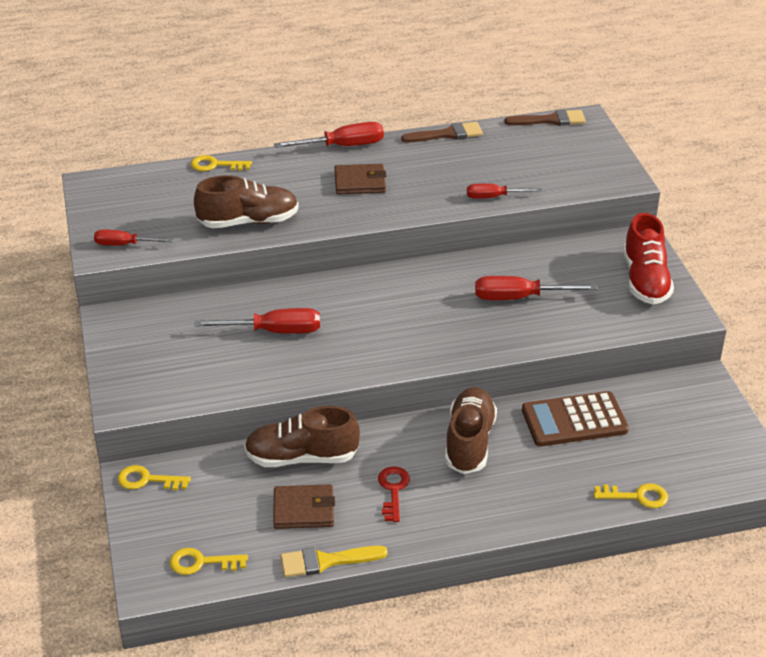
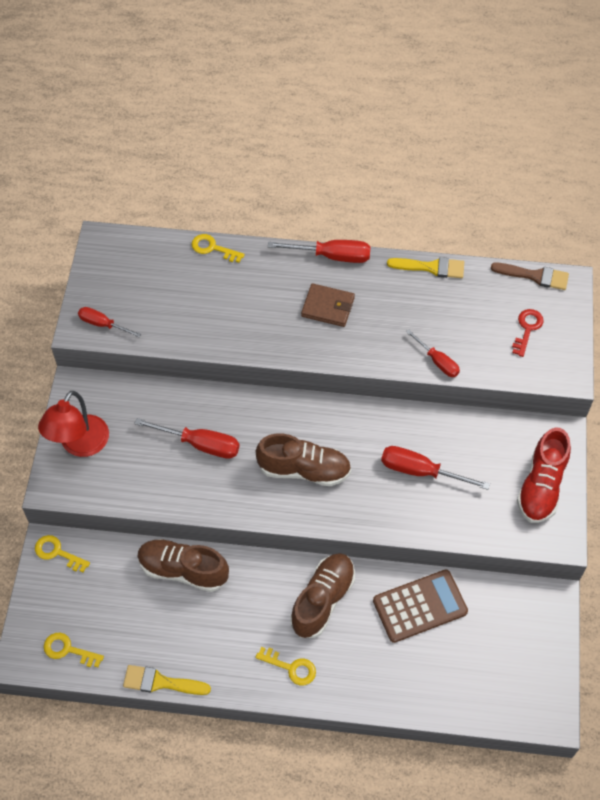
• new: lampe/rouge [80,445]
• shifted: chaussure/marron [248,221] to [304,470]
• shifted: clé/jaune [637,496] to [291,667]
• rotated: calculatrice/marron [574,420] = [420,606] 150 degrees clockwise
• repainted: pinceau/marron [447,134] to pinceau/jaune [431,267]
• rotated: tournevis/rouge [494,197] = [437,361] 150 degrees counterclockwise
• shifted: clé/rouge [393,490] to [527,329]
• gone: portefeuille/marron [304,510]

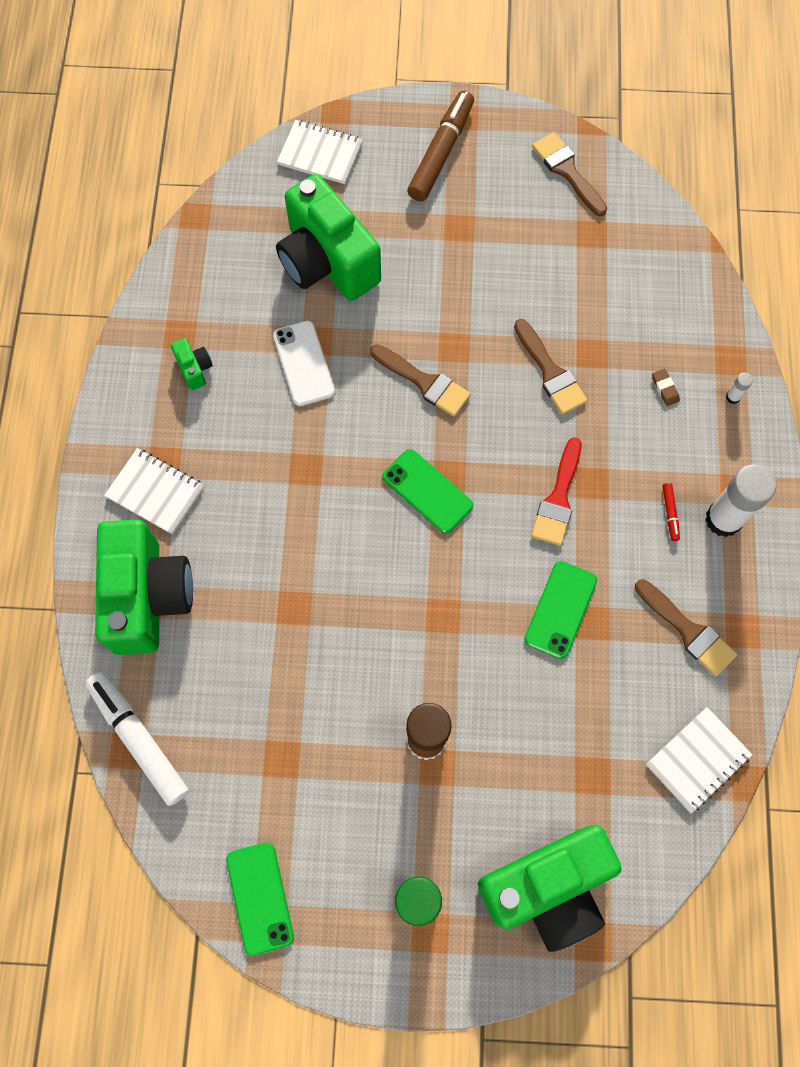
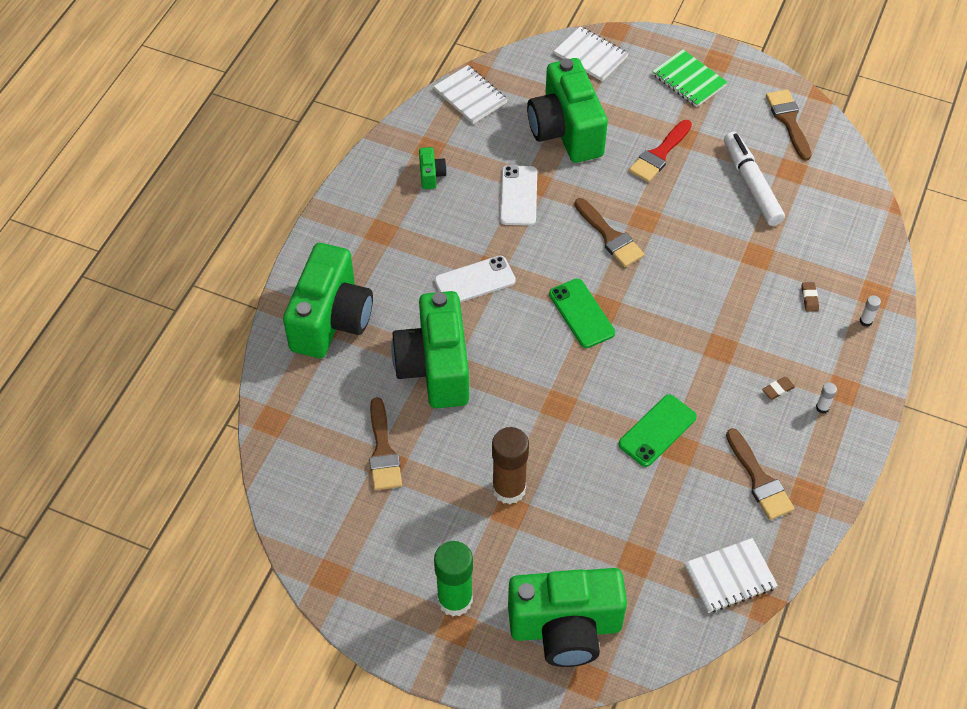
• shifted: pinceau/marron [550,372] to [383,451]
• new: appareil photo/vert [435,367]
• shifted: carnet/blanc [155,492] to [470,96]
• new: téléphone/blanc [474,281]
• shifted: pinceau/rouge [558,498] to [659,154]
• swapped: feutre/marron [441,152] to carnet/vert [689,80]
• shifted: feutre/blanc [139,739] to [751,184]
• swapped: feutre/rouge [670,513] to gomme/marron [778,389]
• scaled: bâton de colle/blanc [723,519] = [822,408] x0.41
• gone: téléphone/vert [260,898]

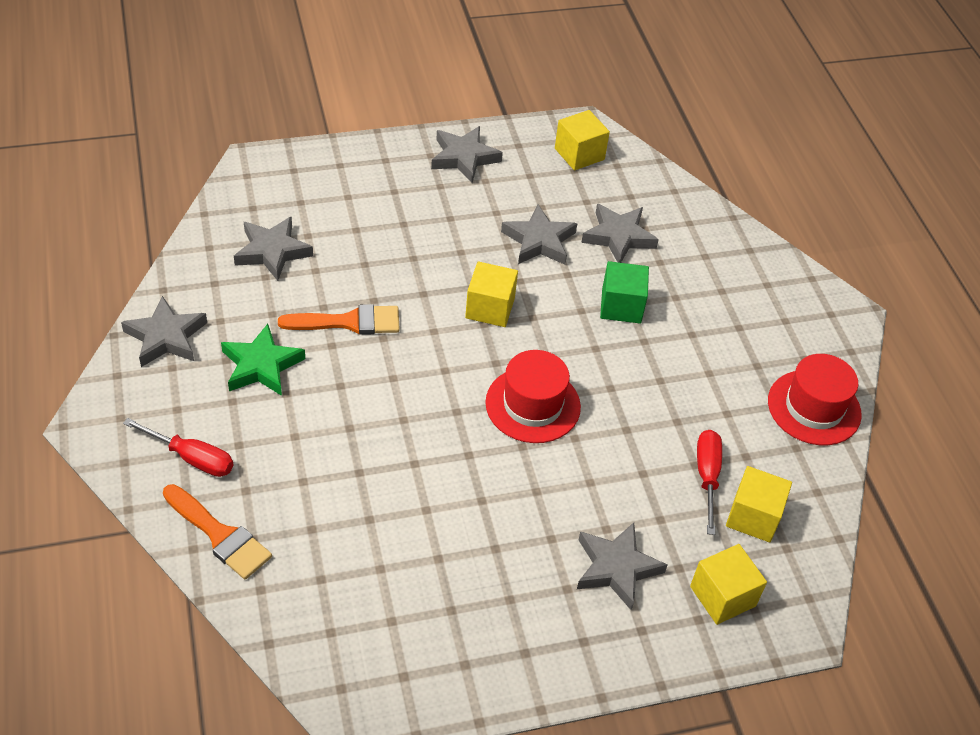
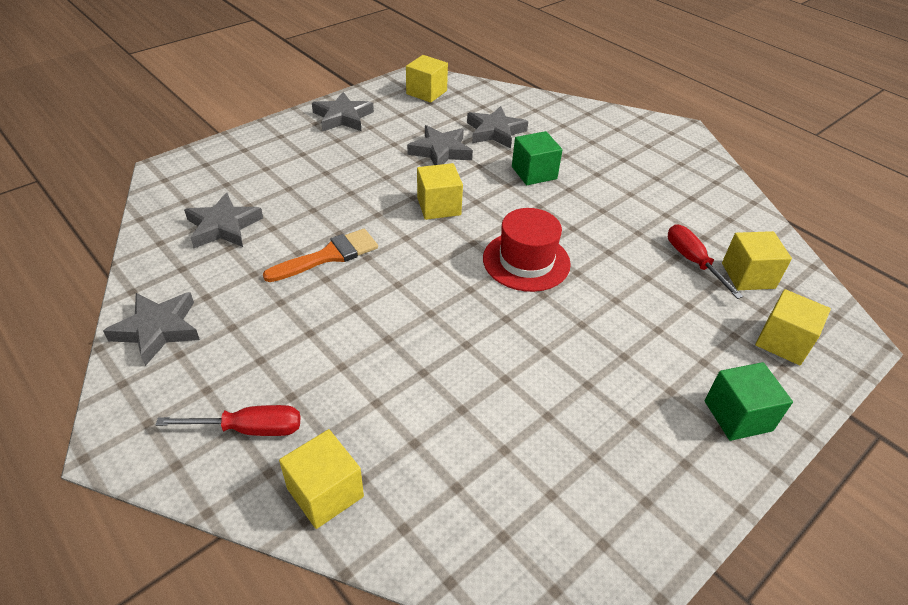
• swapped: pinceau/orange [219,535] to cube/jaune [325,492]
• new: cube/vert [738,416]
• gone: étoile/vert [261,365]
• gone: étoile/gris [616,568]
• gone: chapeau/rouge [814,407]

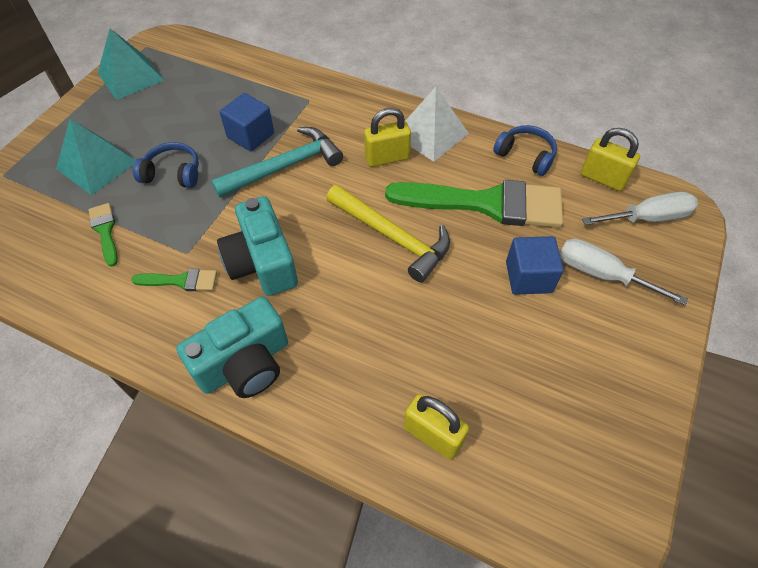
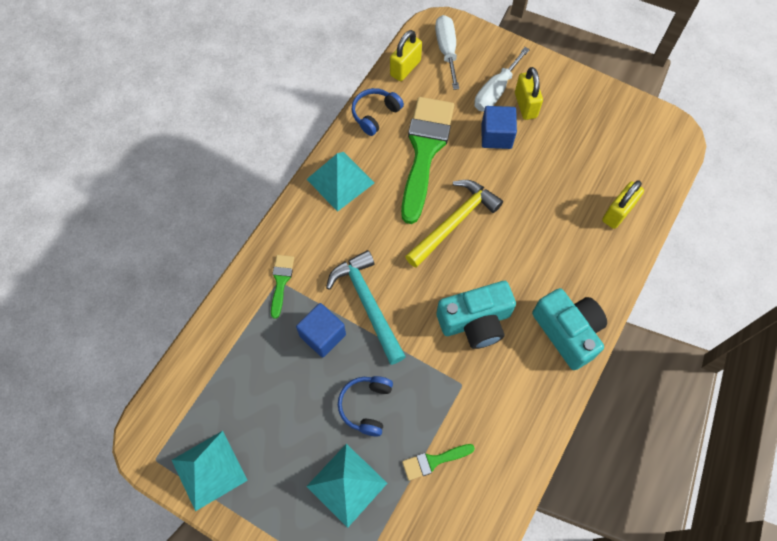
• shifted: pinceau/vert [181,281] to [281,282]
• repainted: pyramide/blanc [430,133] to pyramide/turquoise [340,181]
• shifted: cadenas/jaune [387,158] to [525,105]

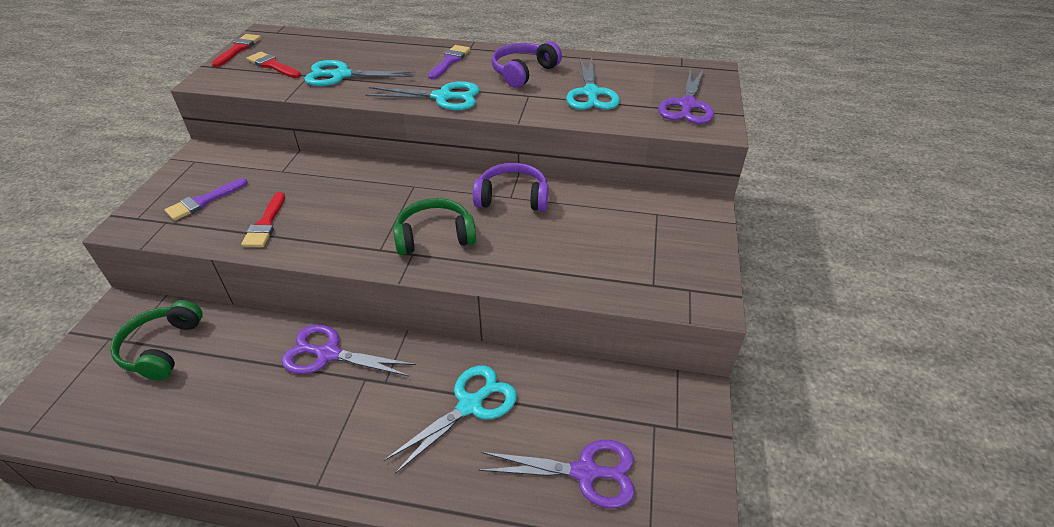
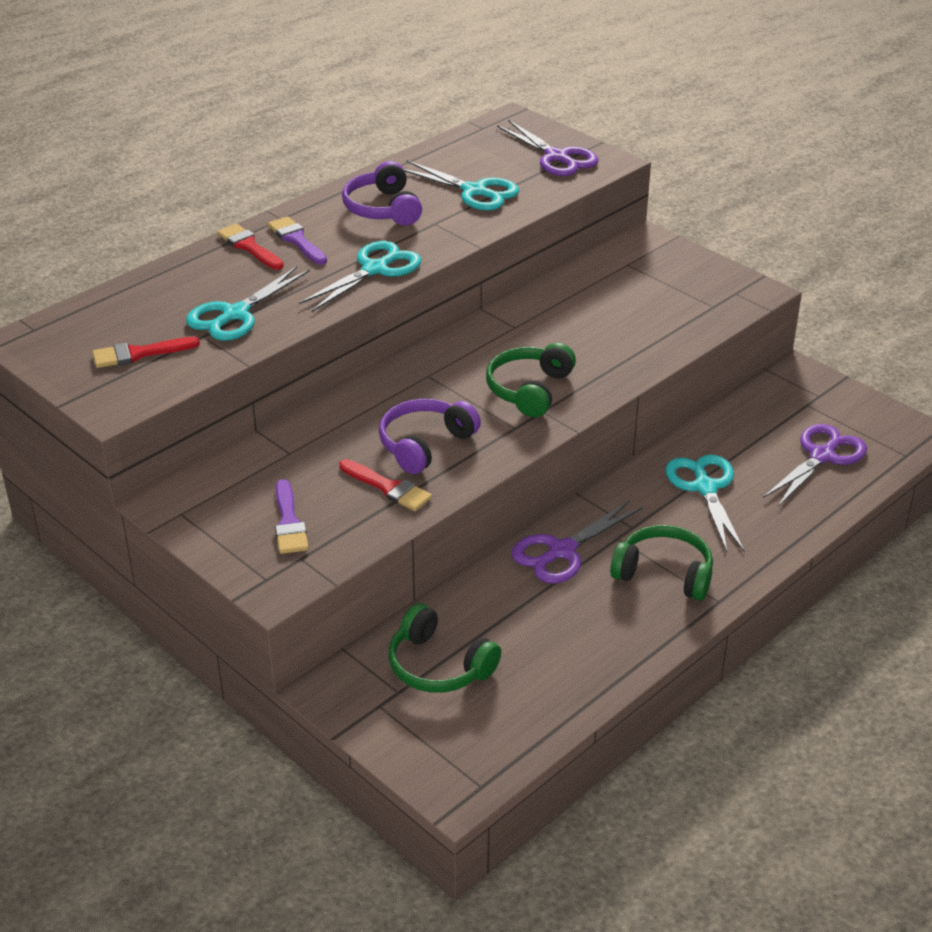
• shifted: pinceau/rouge [238,49] to [249,246]
• shifted: casque audio/violet [512,197] to [424,444]
• new: casque audio/vert [664,573]

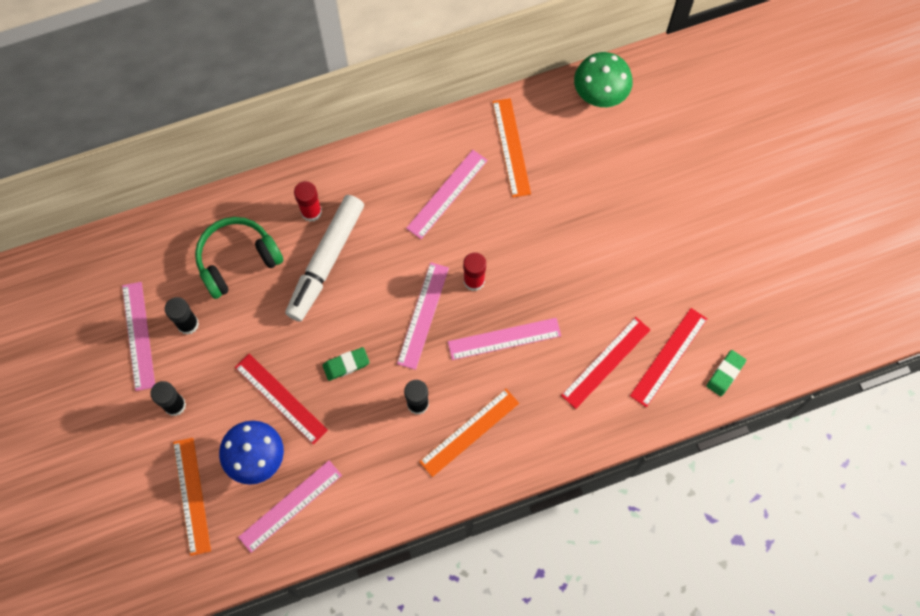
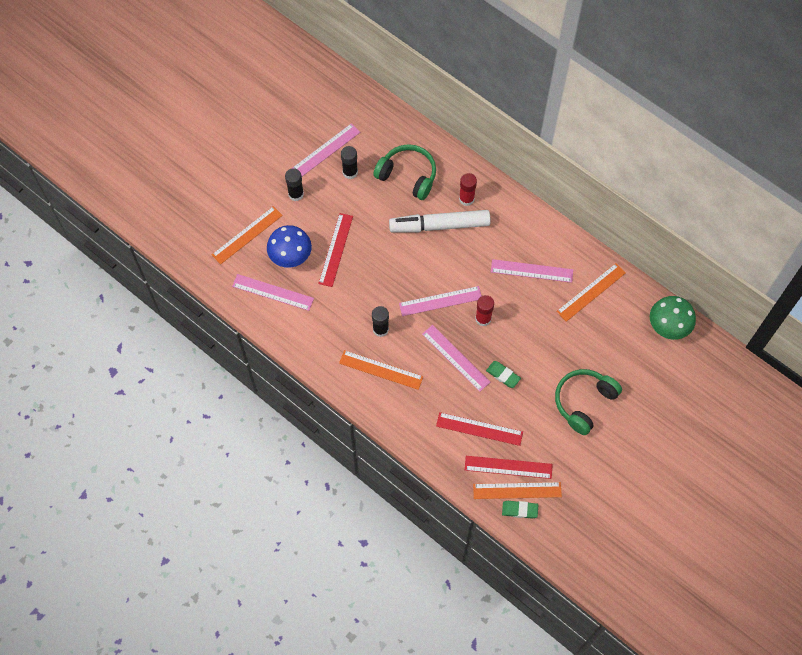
• new: règle/orange [517,490]
• shifted: gomme/vert [346,365] to [503,375]
• new: casque audio/vert [584,402]

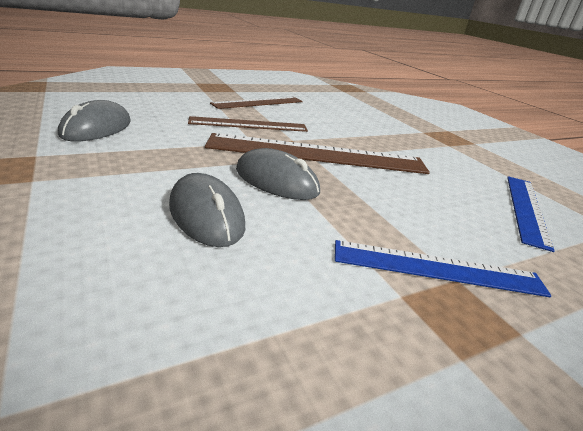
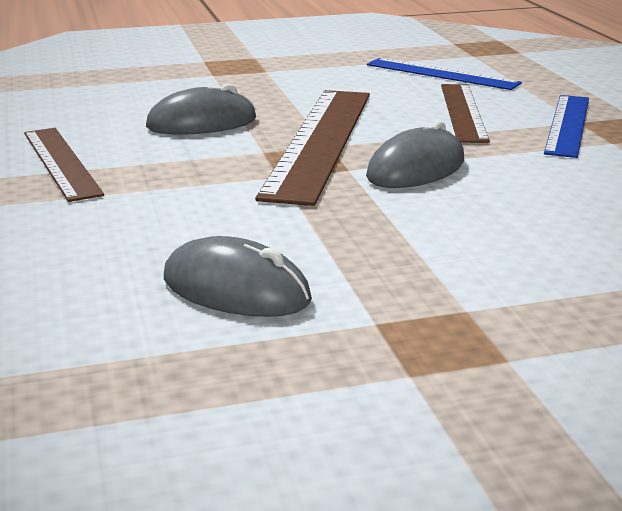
• shifted: souris/gris [206,215] to [201,123]
• shifted: règle/marron [249,124] to [463,112]

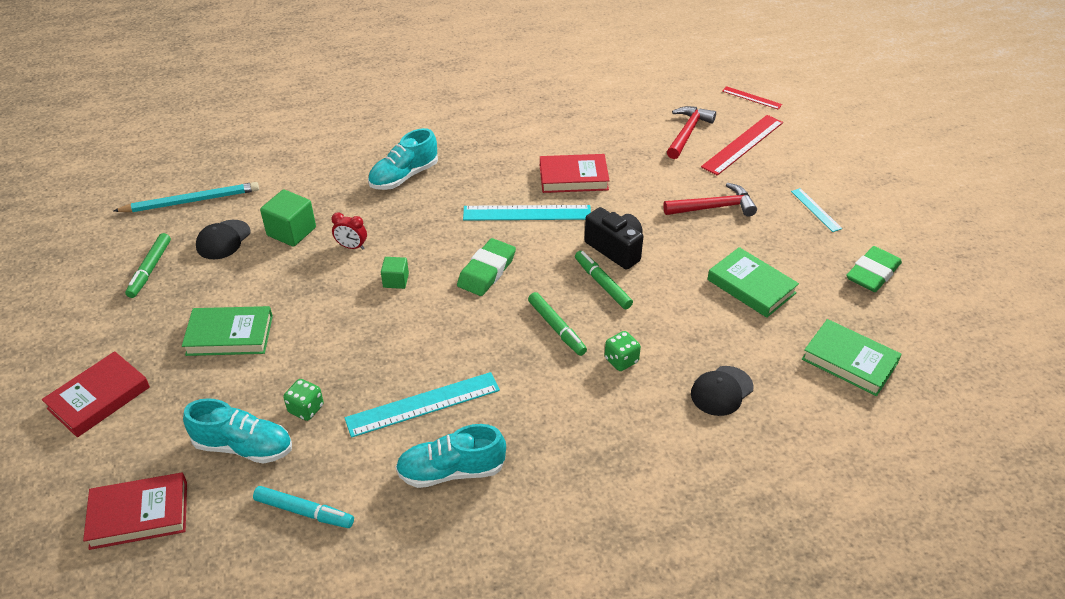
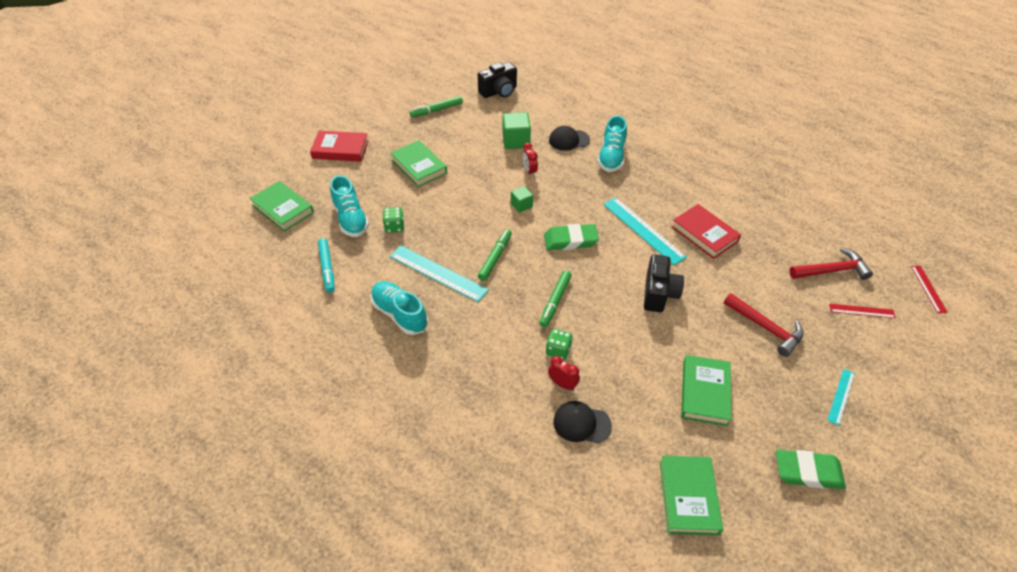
• repainted: livre/rouge [139,515] to livre/vert [283,209]
• swapped: crayon/turquoise [191,201] to appareil photo/noir [499,91]
• shifted: feutre/vert [602,284] to [495,257]
• new: réveil/rouge [562,384]
• shifted: casquette/noir [223,240] to [569,140]
• rotated: chaussure/turquoise [404,176] = [611,157] 90 degrees counterclockwise
• scaled: règle/rouge [743,144] = [861,311] x0.55

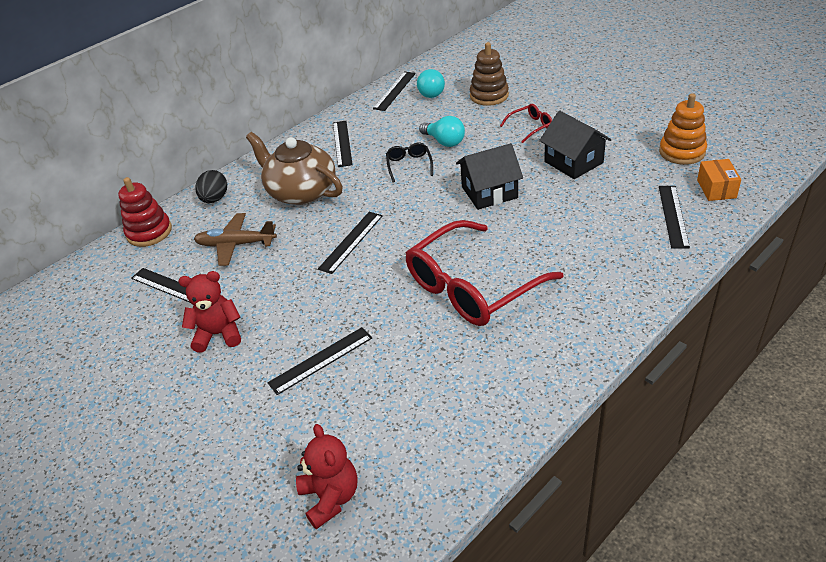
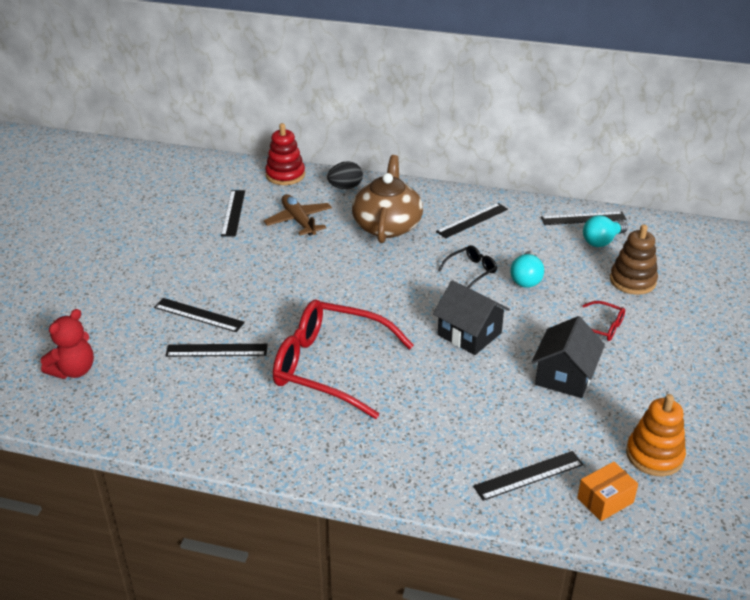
• shifted: règle/noir [351,242] to [217,350]
• gone: ours en peluche/rouge [218,334]

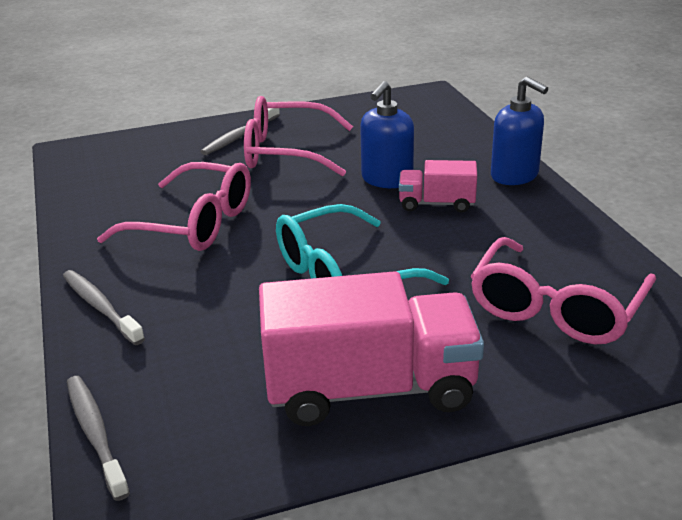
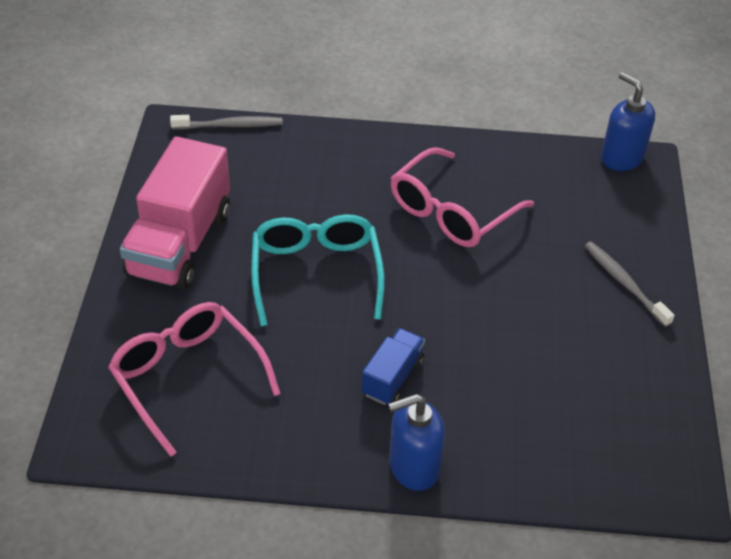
• repainted: camion/rose [436,204] to camion/bleu [392,377]
• shifted: distributeur de savon/bleu [387,179] to [621,158]
• gone: brosse à dents/gris [101,307]
• gone: lunettes/rose [286,152]

